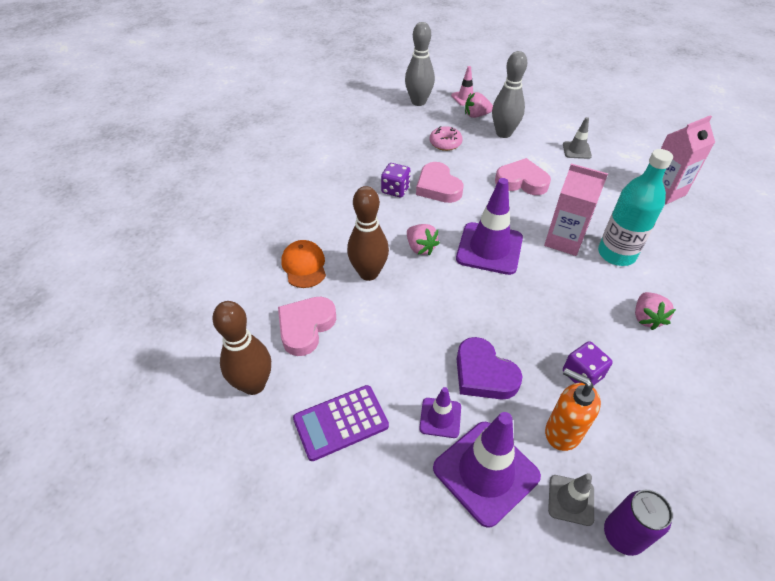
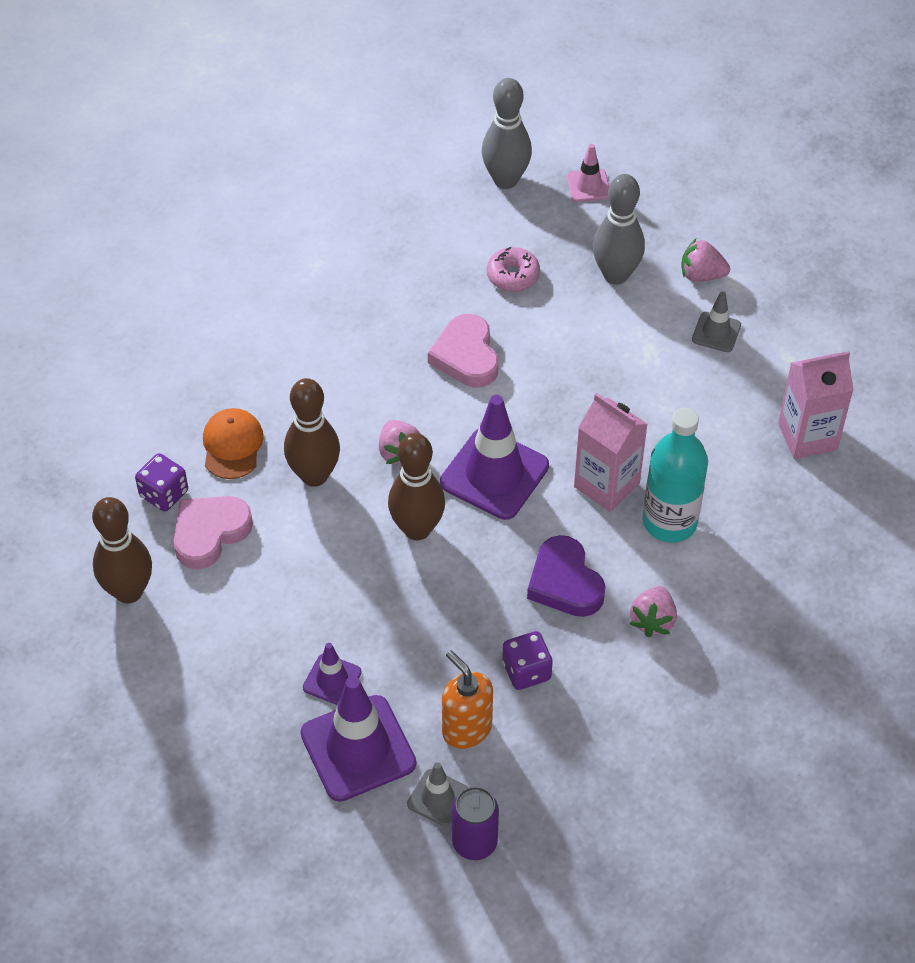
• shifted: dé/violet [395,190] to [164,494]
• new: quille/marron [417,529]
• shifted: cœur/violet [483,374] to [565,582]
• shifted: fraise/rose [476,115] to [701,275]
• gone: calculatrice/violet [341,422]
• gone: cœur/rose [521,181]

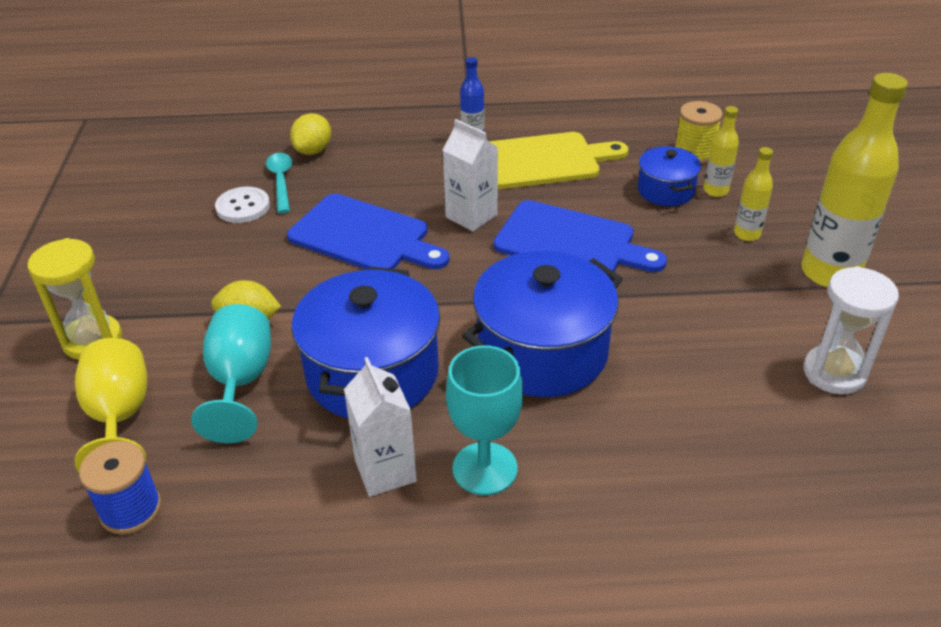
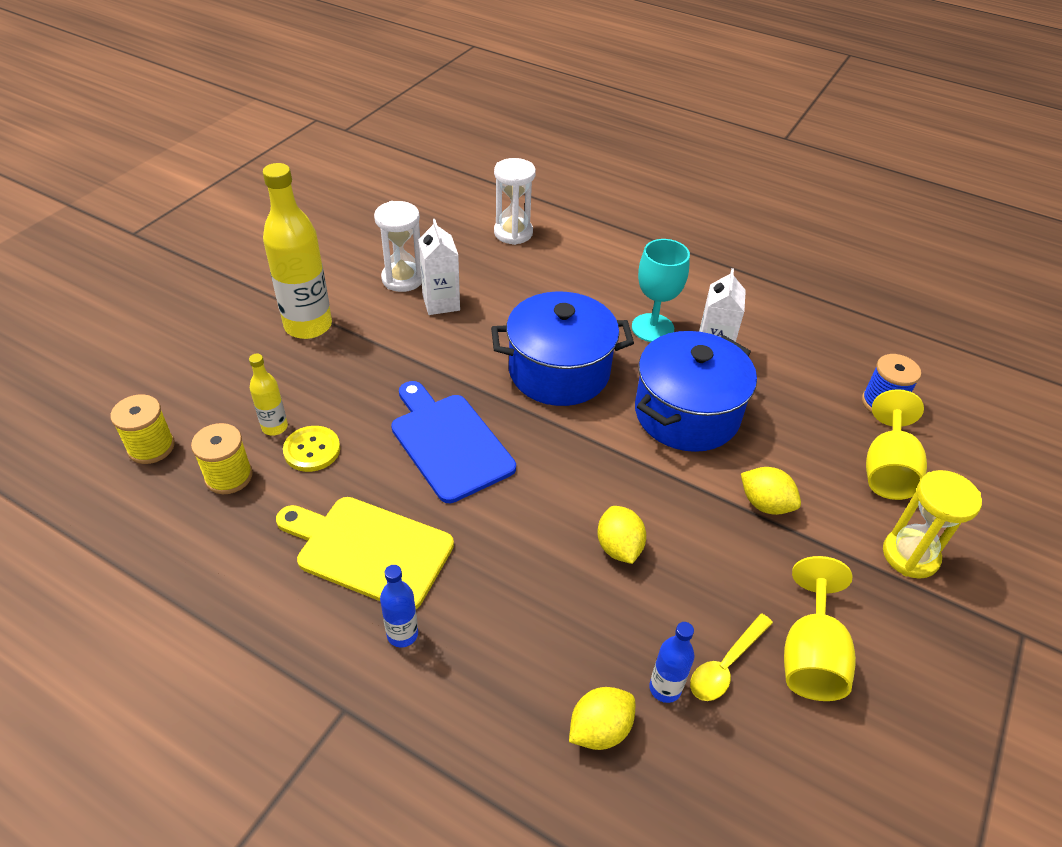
• new: bobine/jaune [151,447]
• swapped: marmite/bleu [665,190] to bouton/jaune [312,450]
• shifted: brique de lait/blanc [471,216] to [441,303]
• new: sablier/blanc [513,233]
• swapped: planche à découper/bleu [364,236] to citron/jaune [619,547]
• swapped: cuillère/turquoise [281,181] to bouteille/bleu [665,688]
• swapped: bouton/blanc [243,207] to cuillère/jaune [725,665]
• new: verre à pied/jaune [810,655]
• gone: verre à pied/turquoise [240,381]
• gone: bouteille/jaune [747,234]

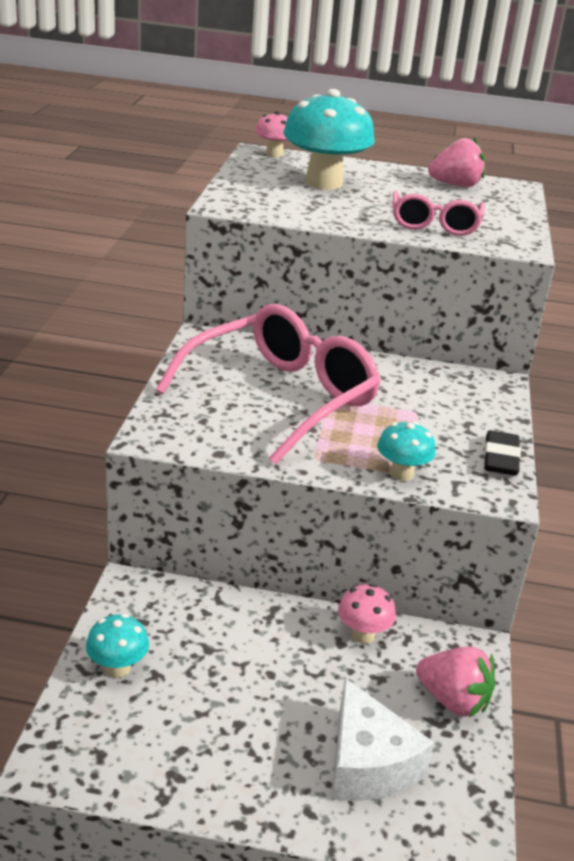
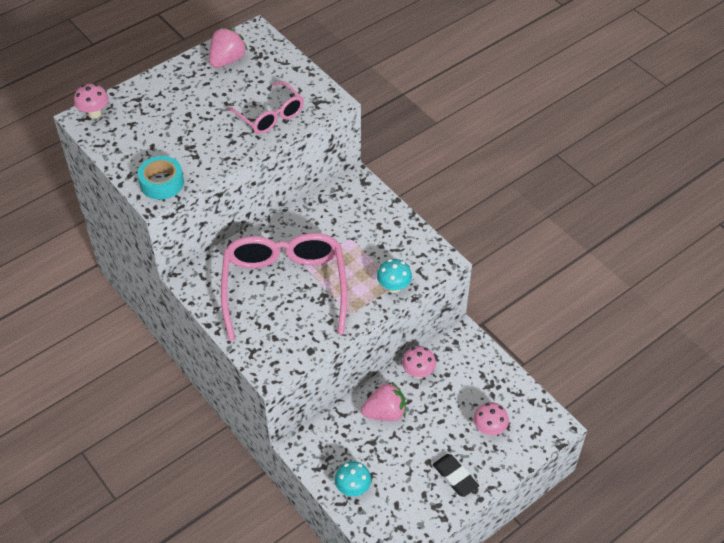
• new: ruban adhésif/turquoise [162,183]
• shifted: fraise/rose [453,700] to [385,413]
• shifted: gomme/noir [500,458] to [455,477]
• swapped: fromage/blanc [368,763] to champignon/rose [489,429]
• gone: champignon/turquoise [324,183]

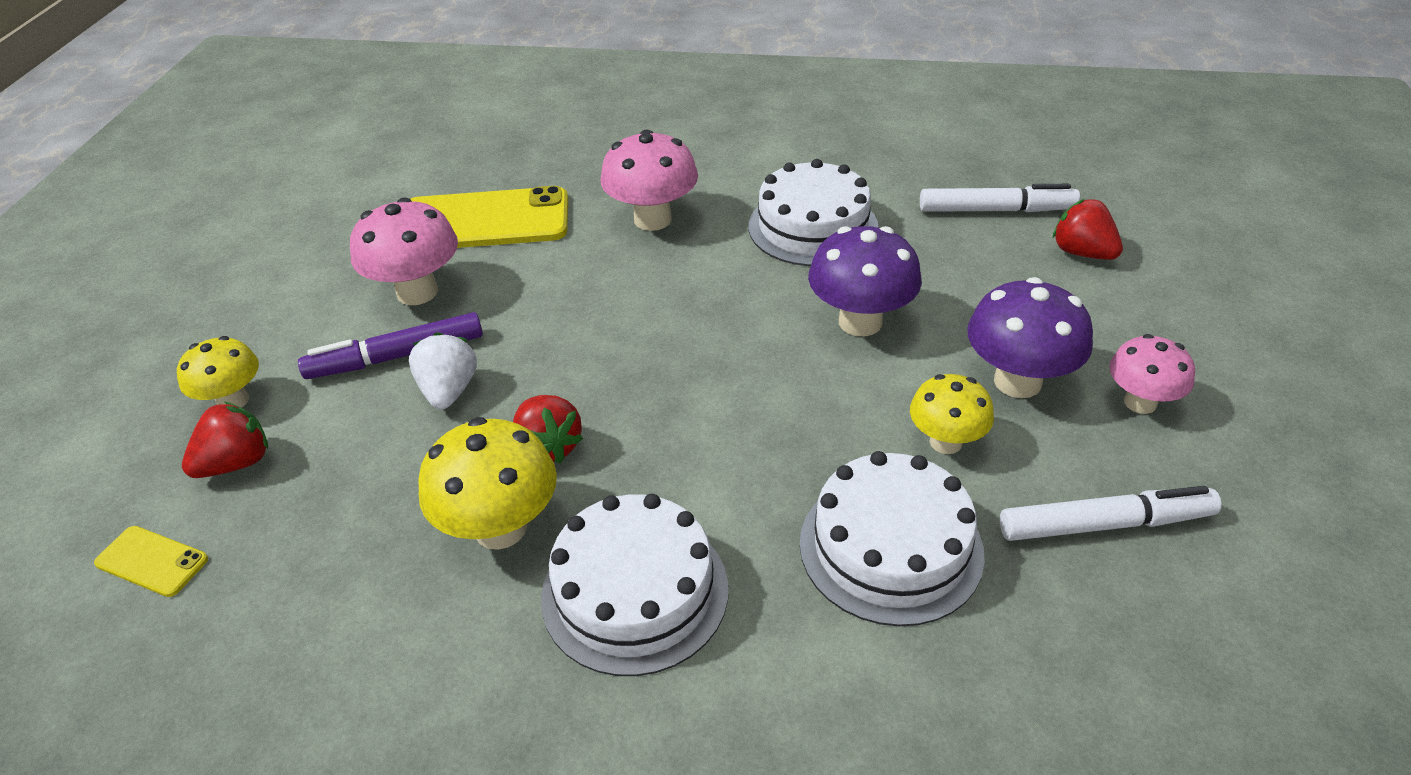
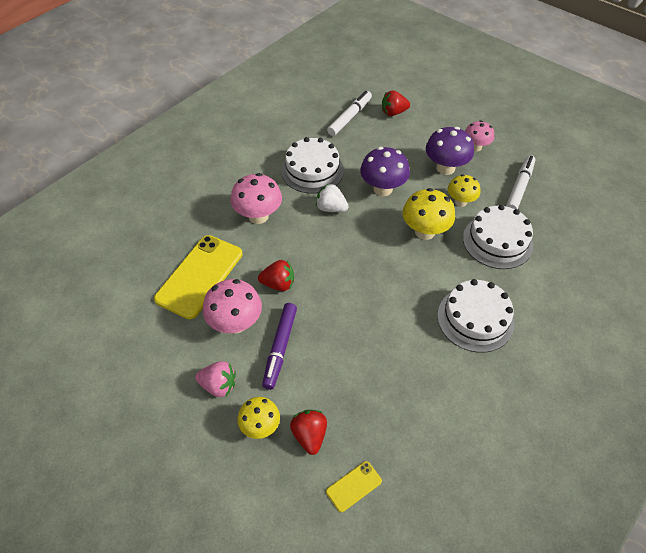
• new: fraise/rose [218,385]
• shifted: fraise/rouge [548,447] to [278,284]
• shifted: fraise/blanc [449,391] to [331,208]
• shifted: champignon/jaune [500,528] to [425,232]

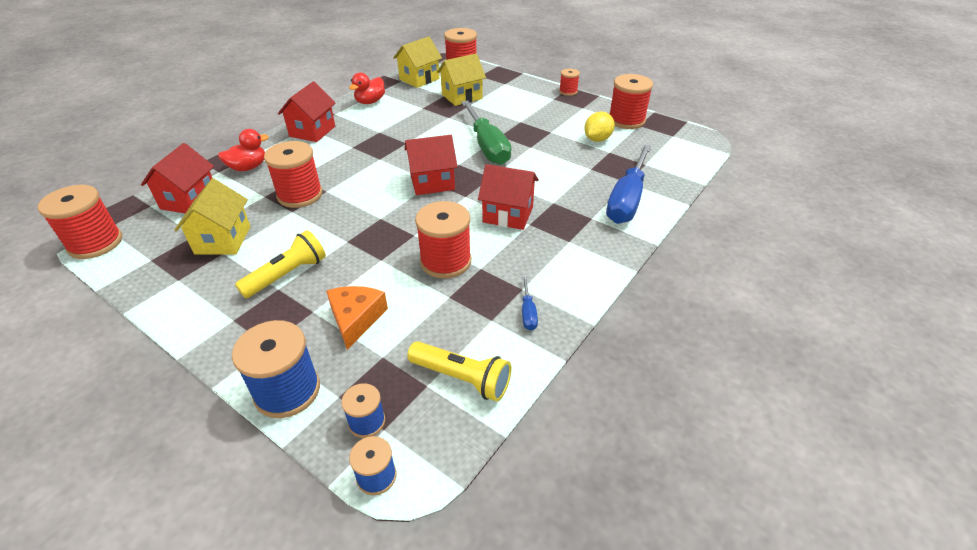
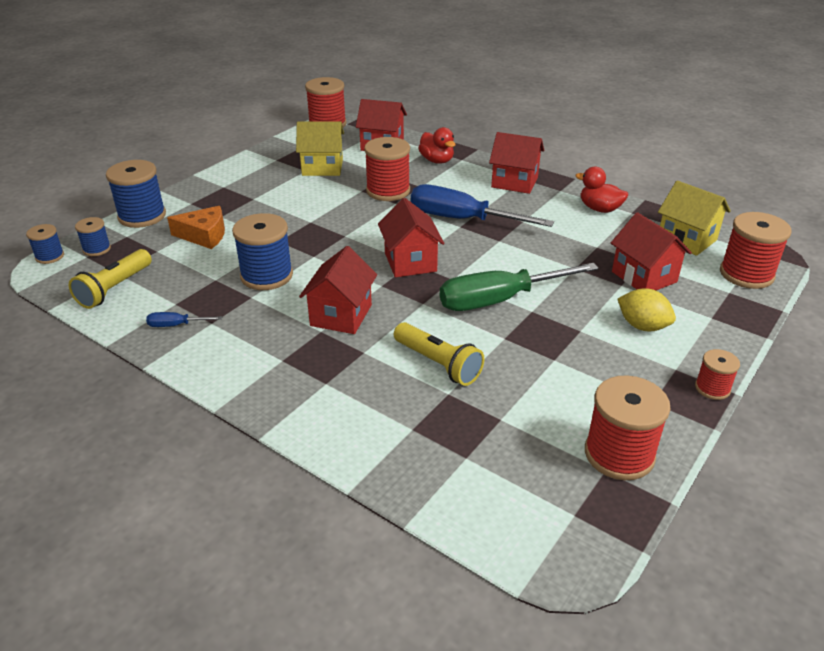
• repainted: bobine/rouge [445,261] to bobine/bleu [266,276]
• shifted: lampe de poche/jaune [287,275] to [438,364]
• shifted: tournevis/bleu [627,200] to [462,219]
• repainted: maison/jaune [462,96] to maison/rouge [644,277]
• shifted: citron/jaune [597,139] to [642,326]

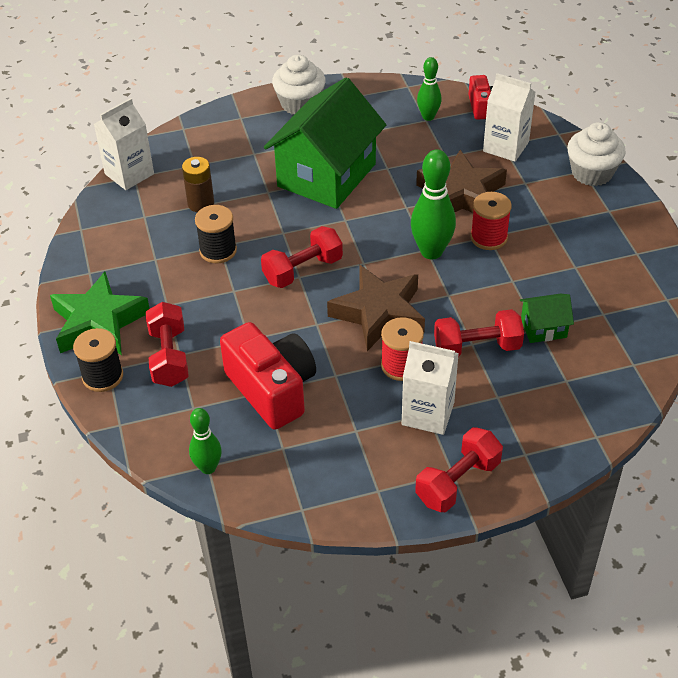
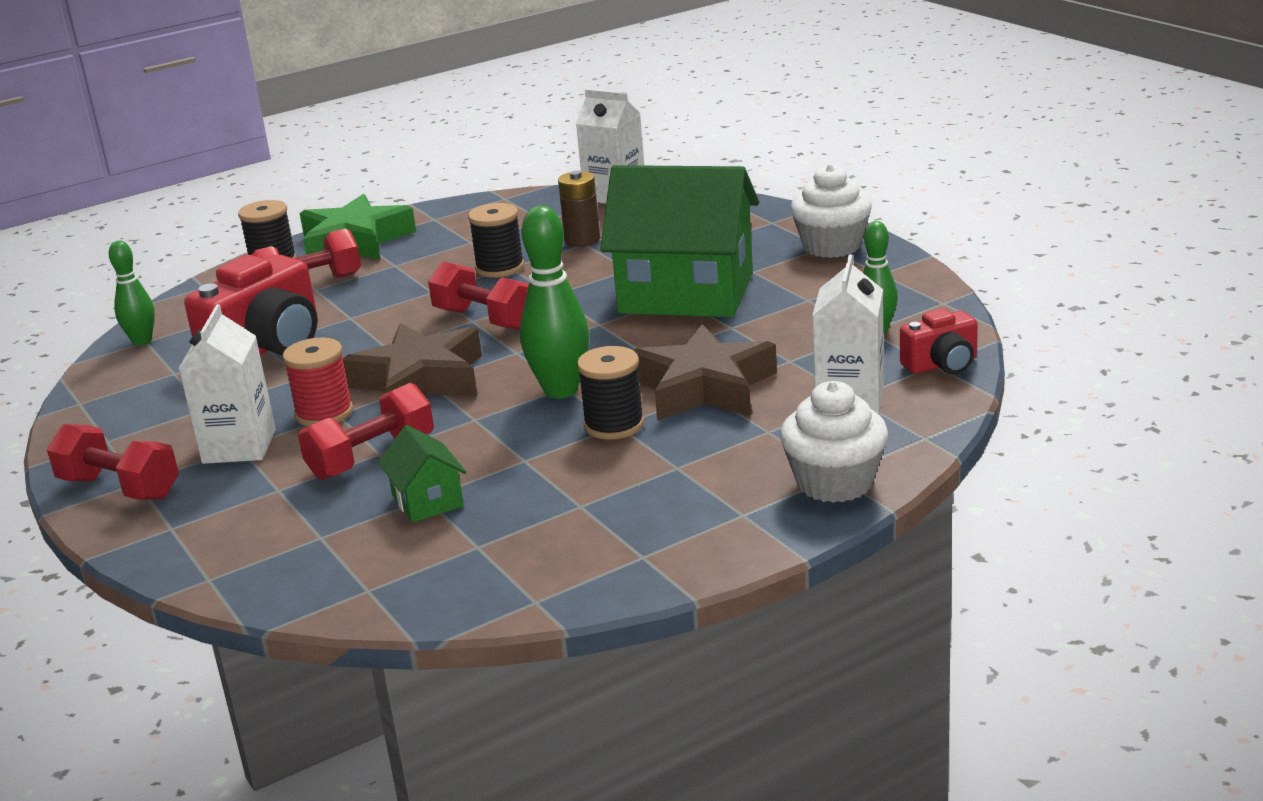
• rotated: haltère/rouge [477,347] = [371,457] 75 degrees clockwise
• repainted: bobine/rouge [488,237] to bobine/noir [614,425]

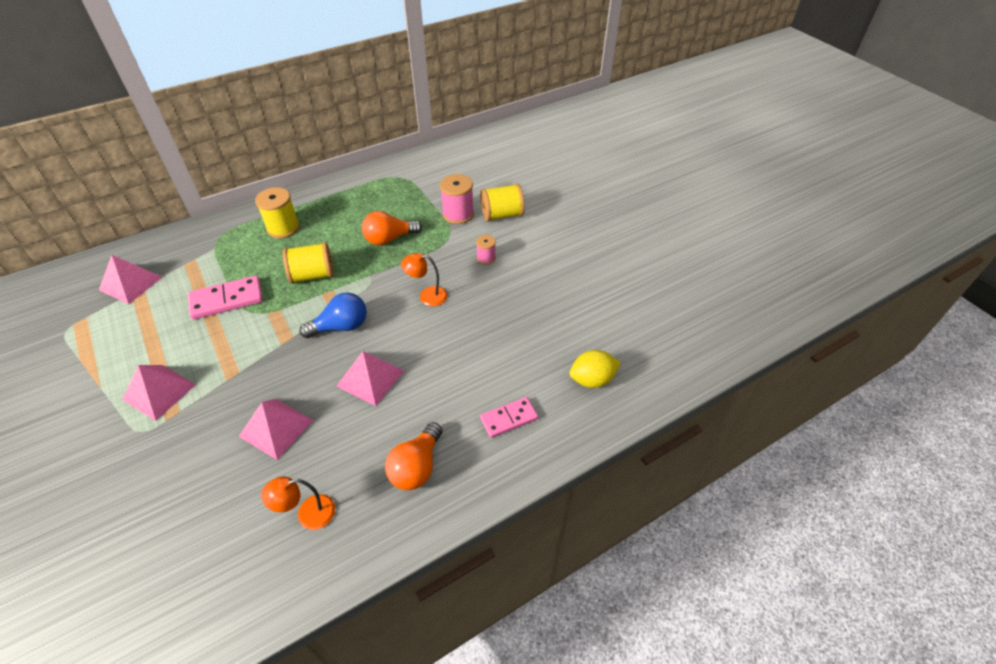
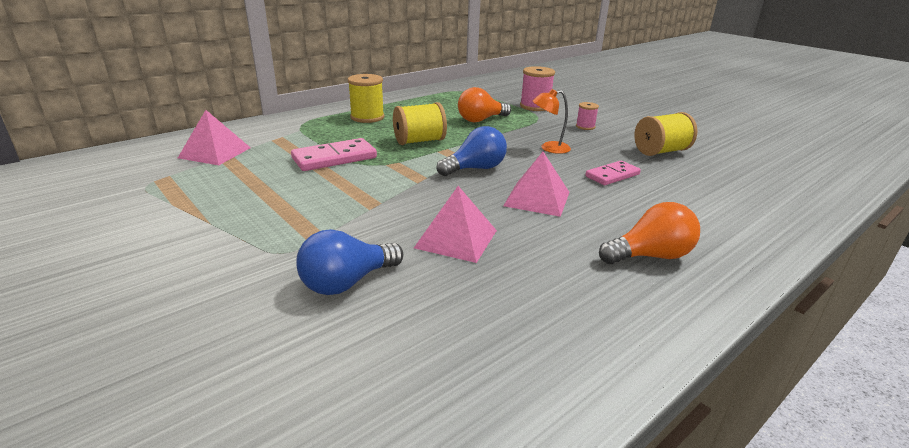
• new: ampoule/bleu [347,282]
• shifted: domino/rose [509,419] to [612,175]
• rotated: ampoule/orange [416,466] = [650,256] 120 degrees counterclockwise
• shifted: bobine/jaune [502,215] to [661,151]
• gone: pyramide/rose [159,391]
• gone: lampe/orange [308,514]
• gone: citron/jaune [592,379]

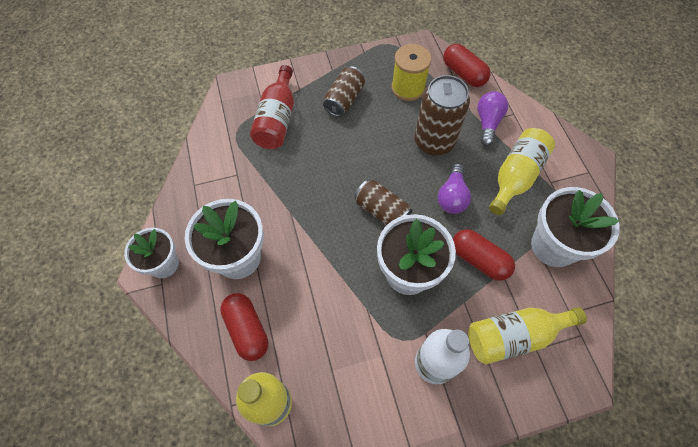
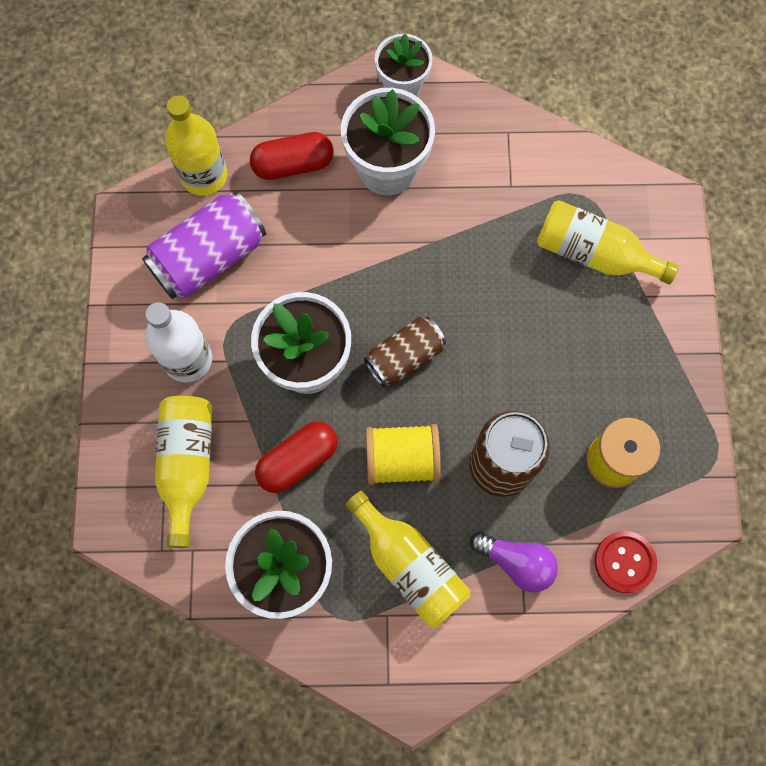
• new: canette/violet [209,257]
• swapped: ampoule/violet [452,196] to bobine/jaune [401,459]
• repainted: bouteille/rouge [277,119] to bouteille/jaune [593,253]
• swapped: gélule/rouge [463,74] to bouton/rouge [625,562]
• gone: canette/marron [344,99]

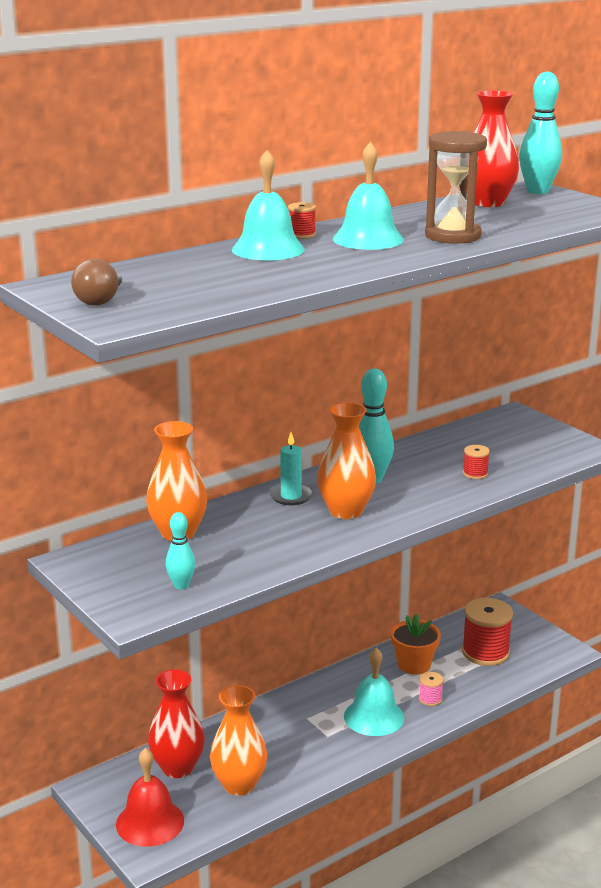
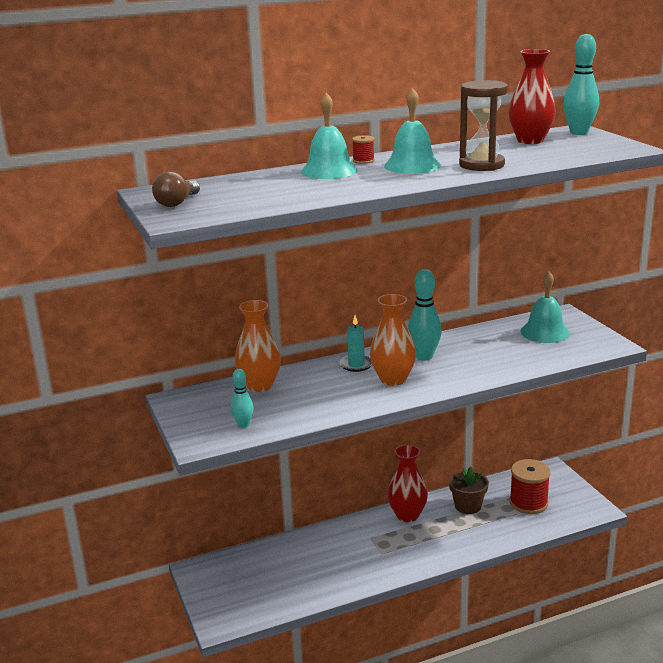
• shifted: vase/rouge [177,768] to [407,515]
• repainted: pot de fleurs/orange [414,664] to pot de fleurs/marron [468,506]
• shifted: cloche/turquoise [374,717] to [545,332]
• gone: cloche/rouge [150,822]
• gone: vase/orange [239,785]
• gone: bobine/rose [430,699]
• gone: bobine/rouge [475,473]

